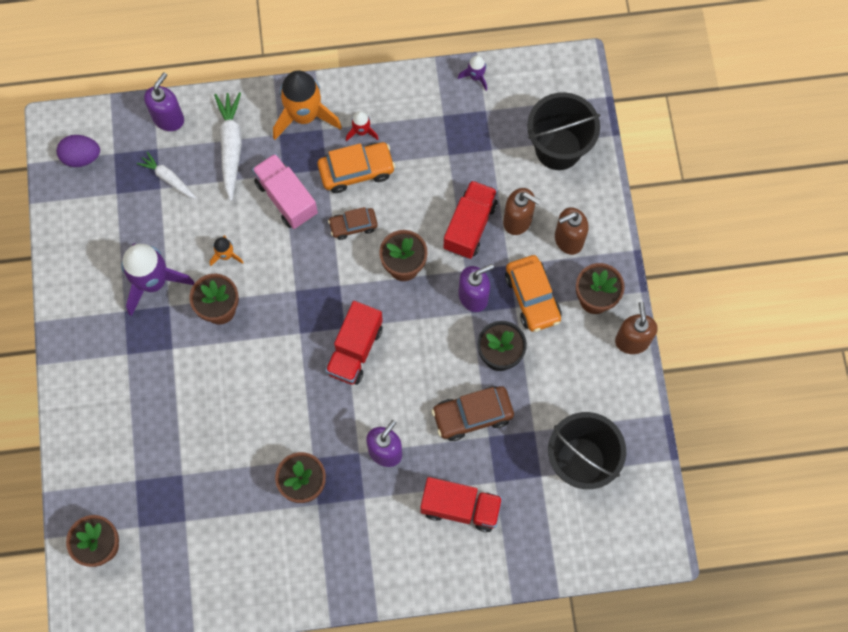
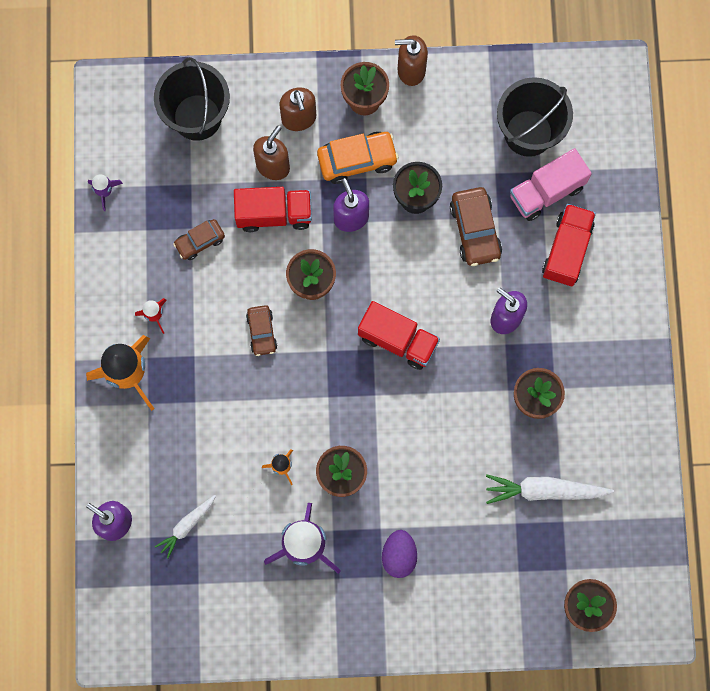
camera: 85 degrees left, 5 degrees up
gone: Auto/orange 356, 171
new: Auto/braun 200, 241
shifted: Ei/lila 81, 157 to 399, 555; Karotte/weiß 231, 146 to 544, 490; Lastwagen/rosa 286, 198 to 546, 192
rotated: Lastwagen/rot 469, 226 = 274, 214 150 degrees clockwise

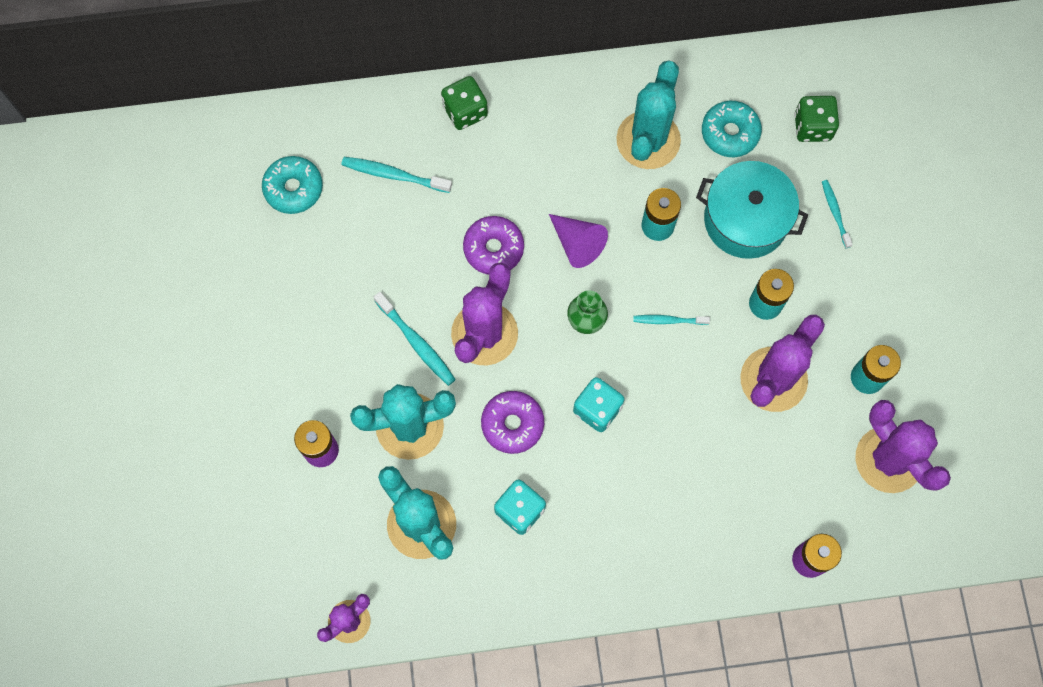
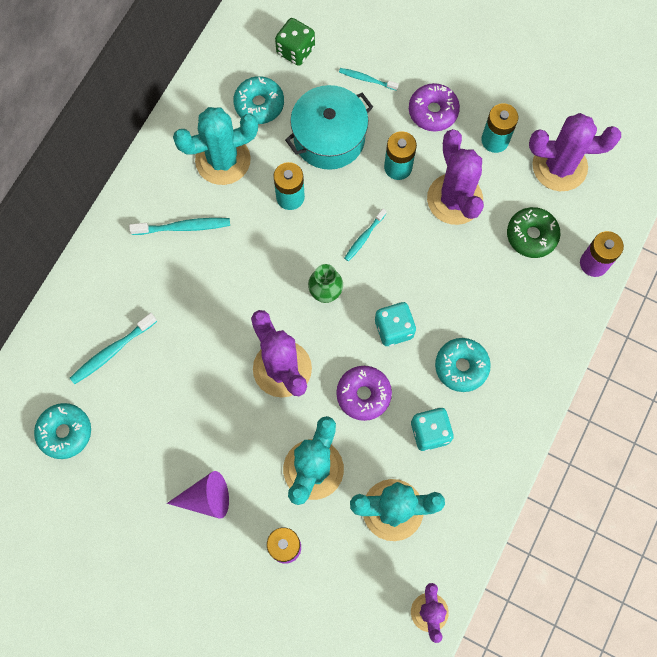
camera: 55 degrees left, 0 degrees up
gone: Spielwürfel/grün 465, 111
new: Donut/türkis 461, 367; Donut/grün 531, 235
shifted: Zahnbürste/türkis 416, 343 to 183, 227; Kegel/lila 577, 243 to 206, 498; Donut/lila 493, 248 to 433, 111
rotated: Kaktus/türkis 648, 140 = 223, 160 75 degrees counterclockwise

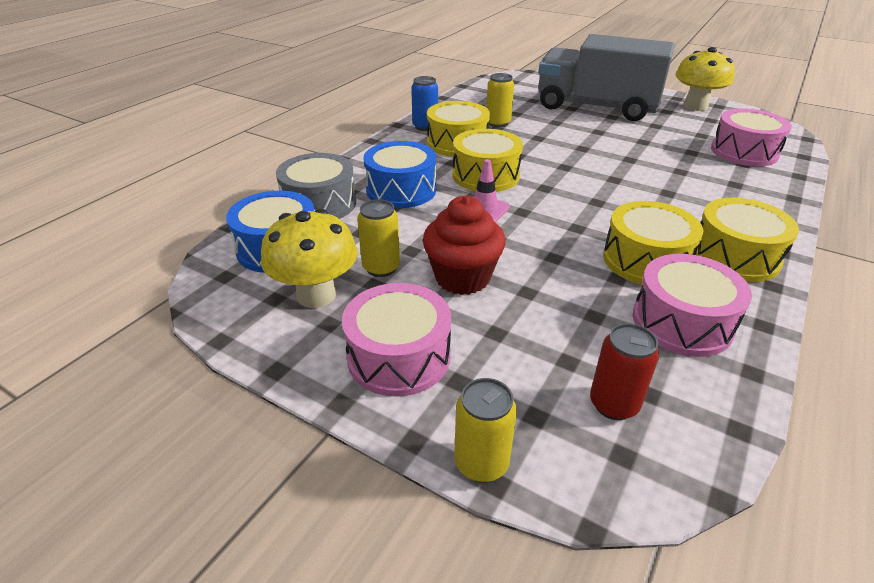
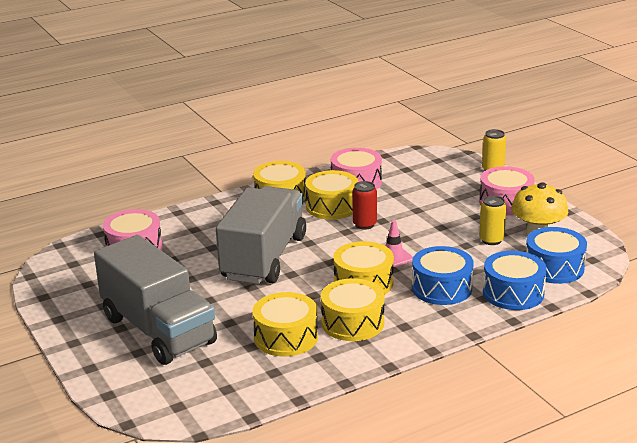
camera: 150 degrees left, 10 degrees down
gone: Dose/blau 425, 126; Muffin/rot 462, 278; Pilz/gelb 695, 106
new: Lastwagen/grau 264, 258
shifted: Dose/rot 613, 404 to 364, 224
swapped: Dose/gelb 498, 123 to Trommel/gelb 286, 337
repainted: Trommel/grau 319, 204 to Trommel/blau 513, 293

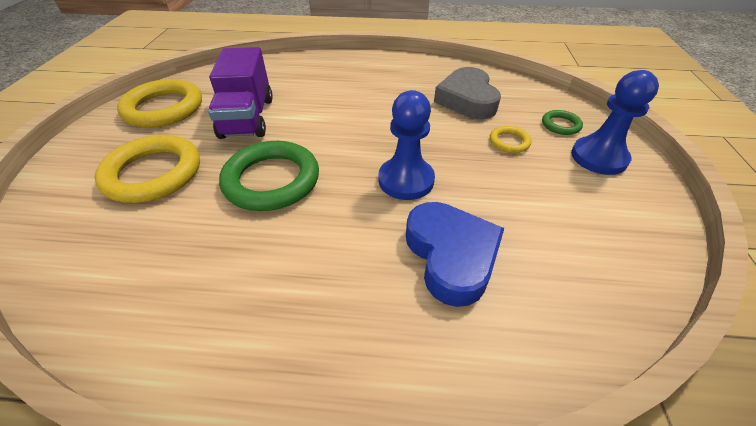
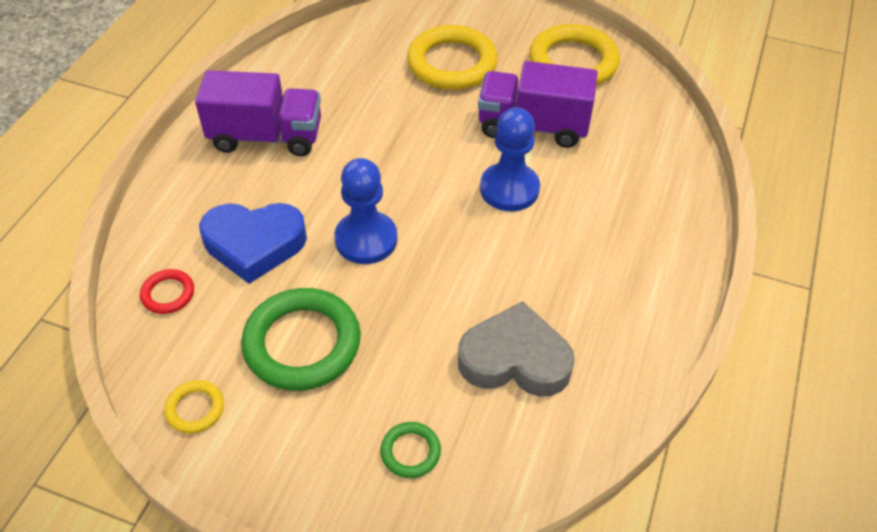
camera: 105 degrees right, 5 degrees up
new: Ring/rot 168, 294; Lastwagen/lila 266, 137
shifted: Ring/gelb 509, 142 to 195, 409; Ring/grün 272, 180 to 302, 343; Bauer/blau 598, 157 to 509, 189

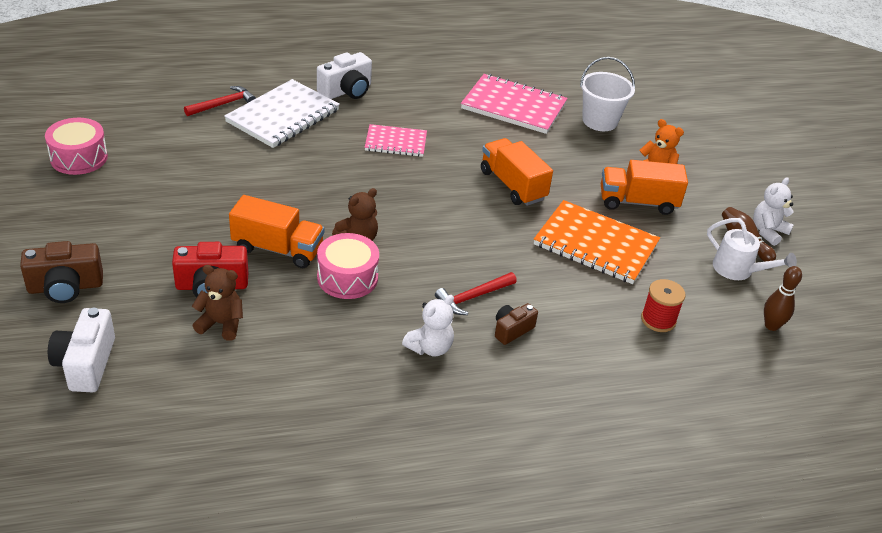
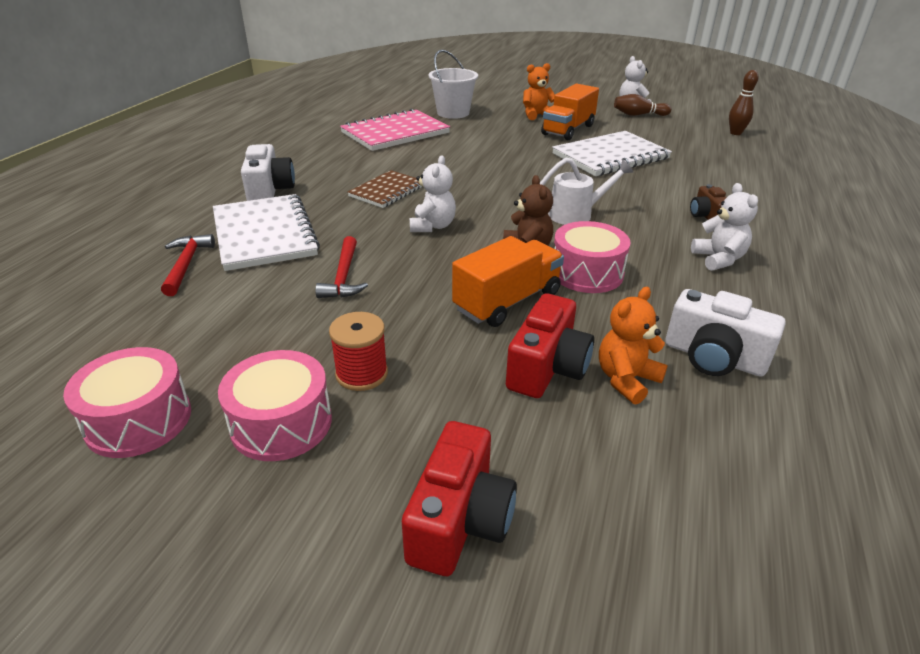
camera: 55 degrees left, 5 degrees down
gone: Lastwagen/orange 512, 185
new: Trommel/rosa 281, 423; Teddybär/weiß 432, 226
shifted: Hammer/rot 472, 297 to 343, 277; Garnrolle/rot 658, 320 to 361, 374; Gießkanne/weiß 738, 270 to 576, 214; Kamera/weiß 86, 364 to 713, 358
repainted: Notizbuch/rosa 396, 142 to Notizbuch/braun 387, 191; Kamera/braun 65, 287 to Kamera/rot 460, 520; Notizbuch/orange 595, 244 to Notizbuch/weiß 610, 156; Teddybär/braun 221, 324 to Teddybär/orange 626, 379

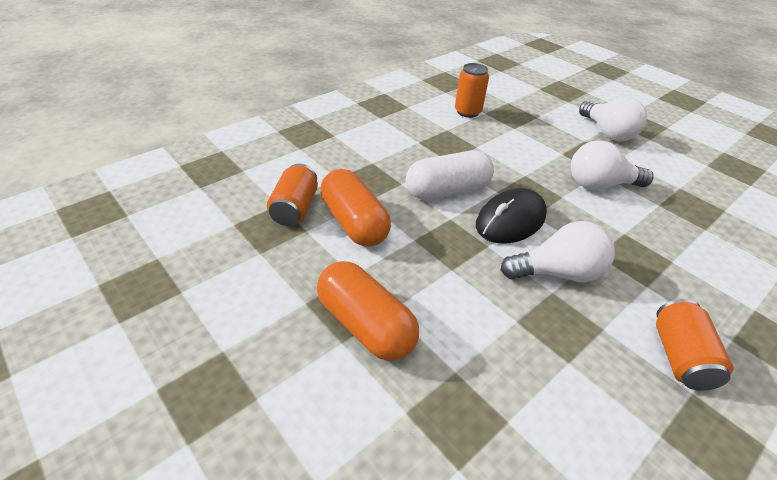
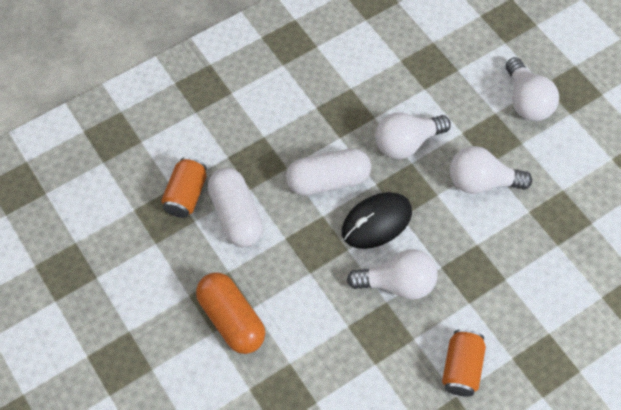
camera: 10 degrees right, 20 degrees up
gone: Dose/orange 467, 112
new: Glühbirne/weiß 406, 143
repainted: Kapsel/orange 354, 223 to Kapsel/weiß 236, 215

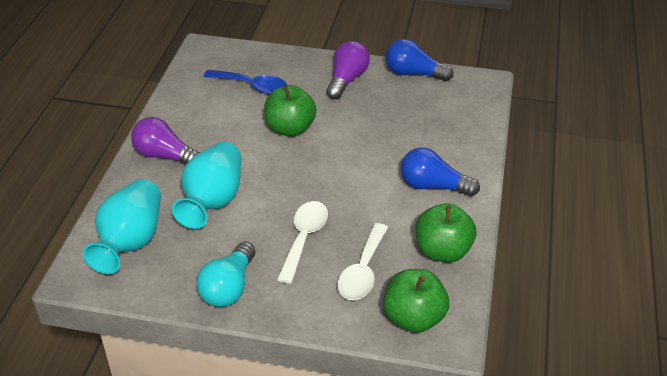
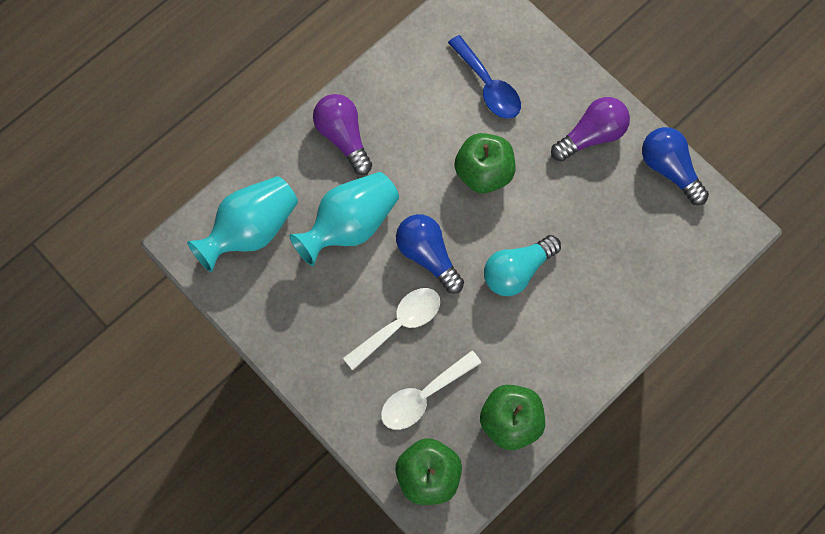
camera: 35 degrees right, 30 degrees up
shifted: Glühbirne/blau 433, 186 to 427, 255; Glühbirne/türkis 229, 287 to 517, 271

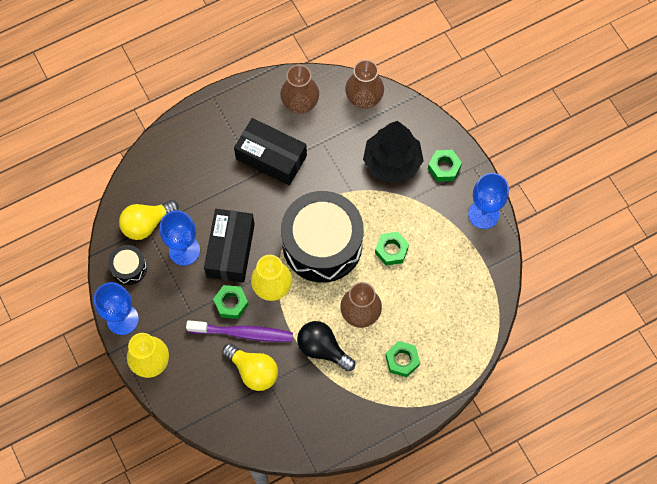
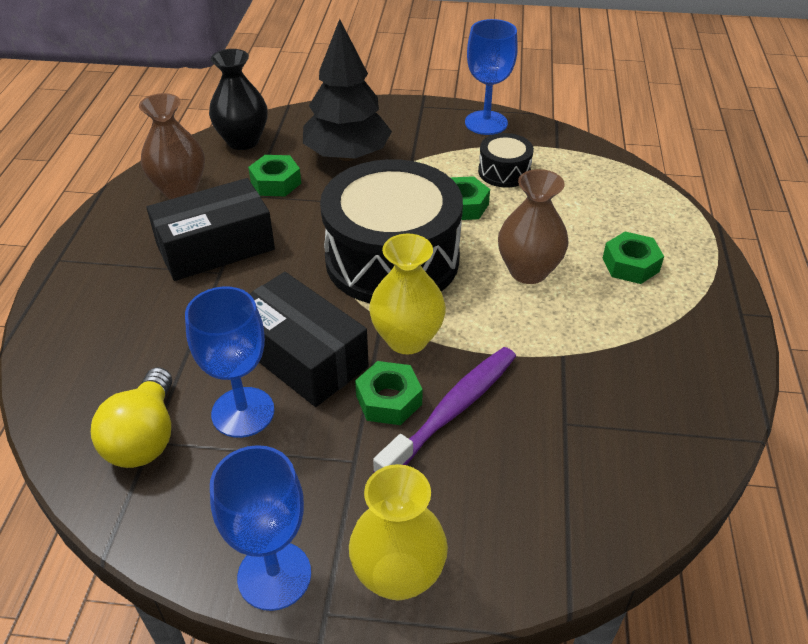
camera: 55 degrees left, 25 degrees down
gone: Glühbirne/gelb 253, 371; Glühbirne/schwarz 322, 349
shifted: Sechskantmutter/grün 444, 168 to 276, 182; Trommel/schwarz 129, 268 to 504, 172
repainted: Vase/braun 364, 99 to Vase/schwarz 243, 141

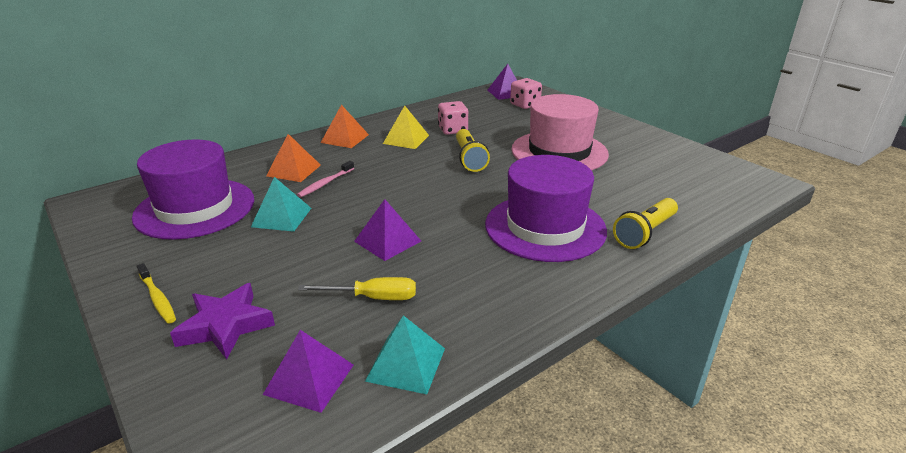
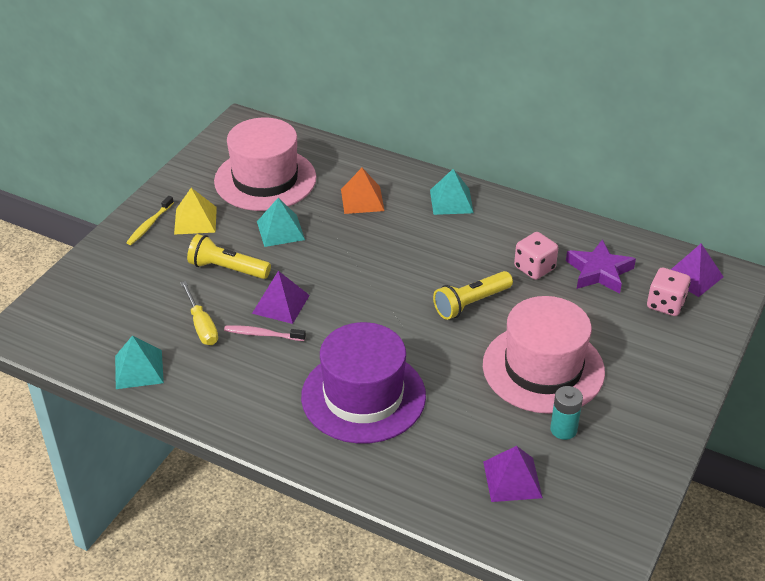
camera: 65 degrees right, 10 degrees up
new: Batterie/türkis 563, 429
shifted: Pyramide/gelb 406, 139 to 195, 220; Taschenlampe/gelb 645, 233 to 227, 269; Zahnbürste/rosa 325, 183 to 262, 334; Pyramide/lila 309, 379 to 512, 479; Stern/lila 226, 326 to 599, 272
repainted: Hut/lila 195, 208 to Hut/rosa 265, 179; Pyramide/orange 345, 138 to Pyramide/türkis 451, 201

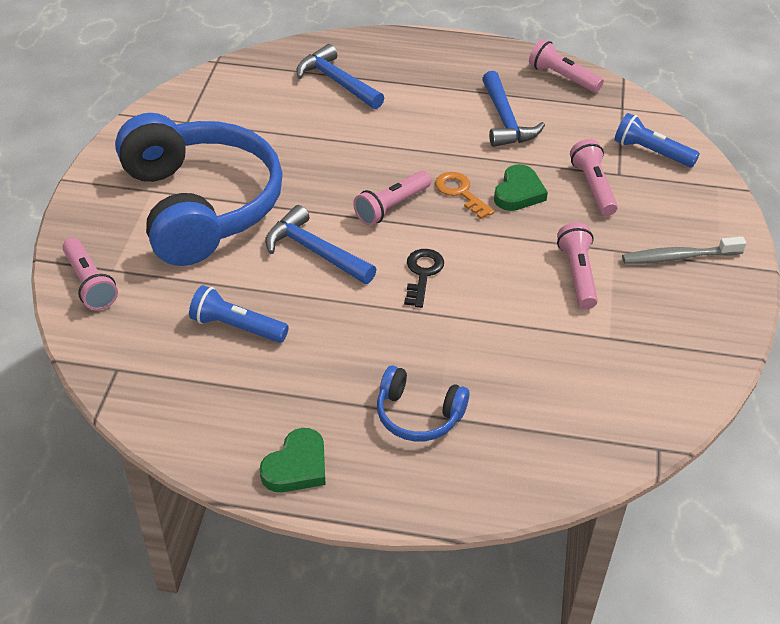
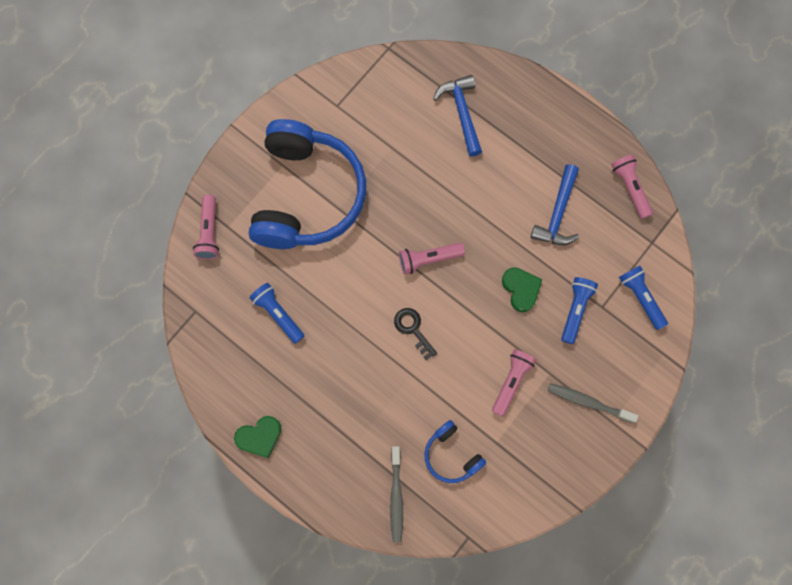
camera: 30 degrees right, 30 degrees up
gone: Hammer/blau 315, 251; Schlüssel/orange 460, 193
new: Zahnbürste/grau 396, 496
shifted: Kopfhörer/blau 418, 415 to 451, 455
repainted: Taschenlampe/rosa 593, 187 to Taschenlampe/blau 575, 310
rotated: Schlüssel/schwarz 422, 274 = 413, 329 75 degrees counterclockwise; Herz/grün 518, 192 = 521, 289 75 degrees counterclockwise

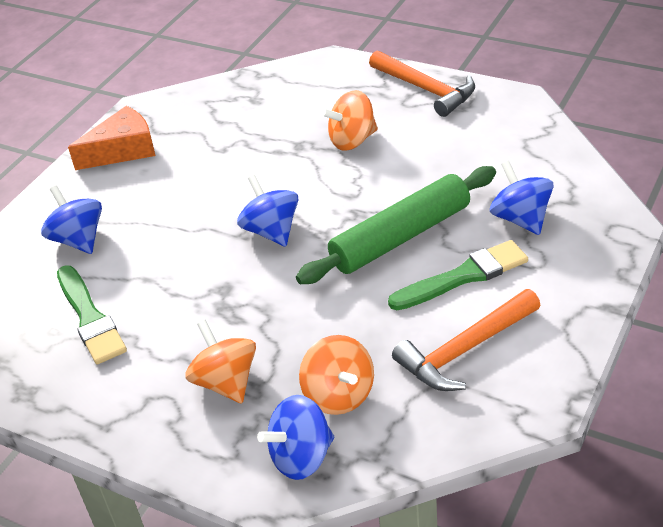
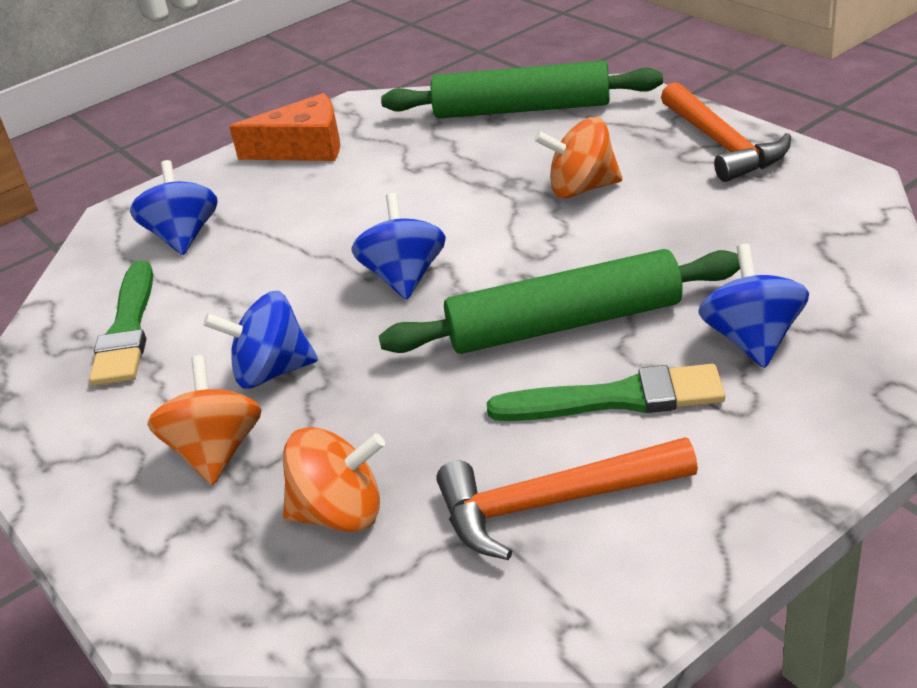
camera: 25 degrees right, 5 degrees down
new: Nudelholz/grün 521, 109
shifted: Kreisel/blau 301, 457 to 271, 371
rotated: Kreisel/orange 339, 395 = 340, 513 90 degrees counterclockwise

